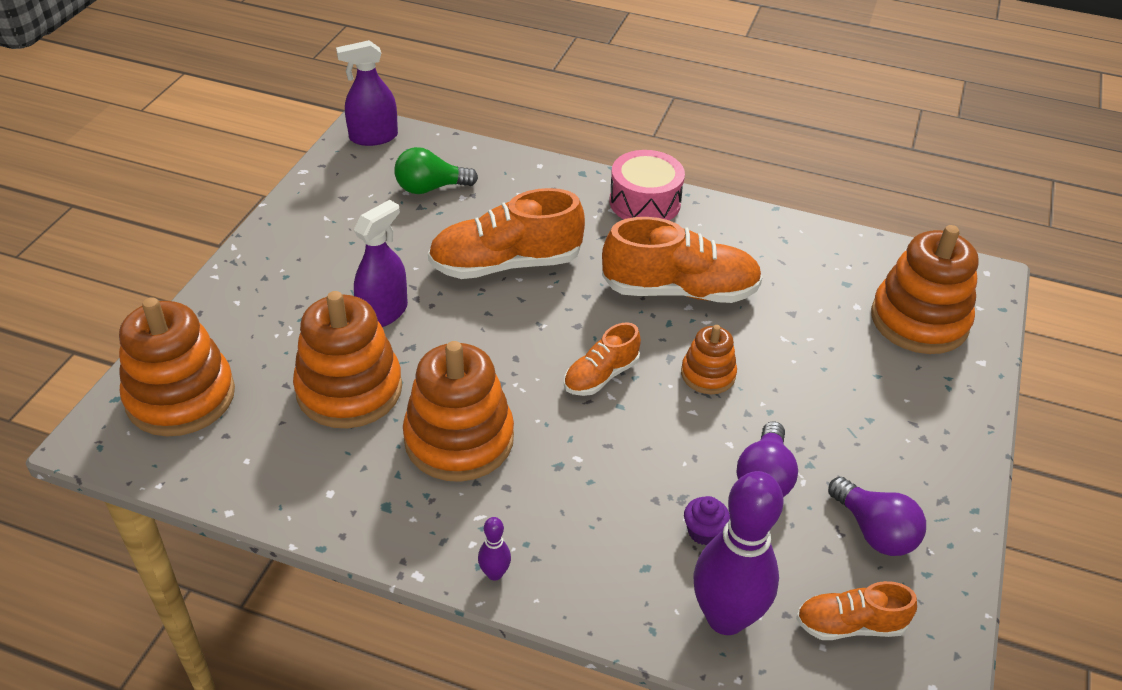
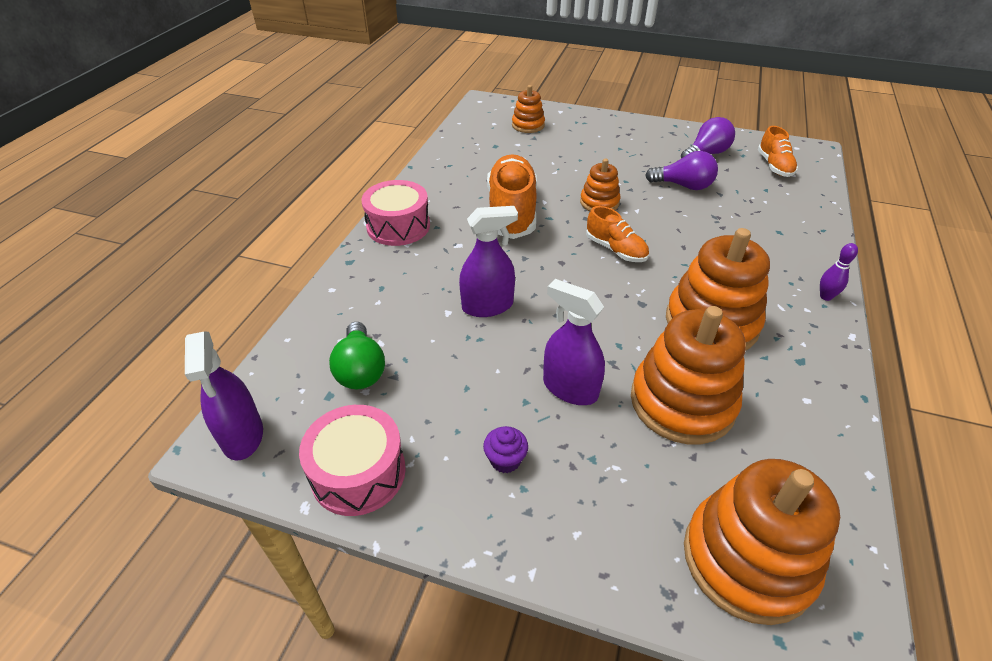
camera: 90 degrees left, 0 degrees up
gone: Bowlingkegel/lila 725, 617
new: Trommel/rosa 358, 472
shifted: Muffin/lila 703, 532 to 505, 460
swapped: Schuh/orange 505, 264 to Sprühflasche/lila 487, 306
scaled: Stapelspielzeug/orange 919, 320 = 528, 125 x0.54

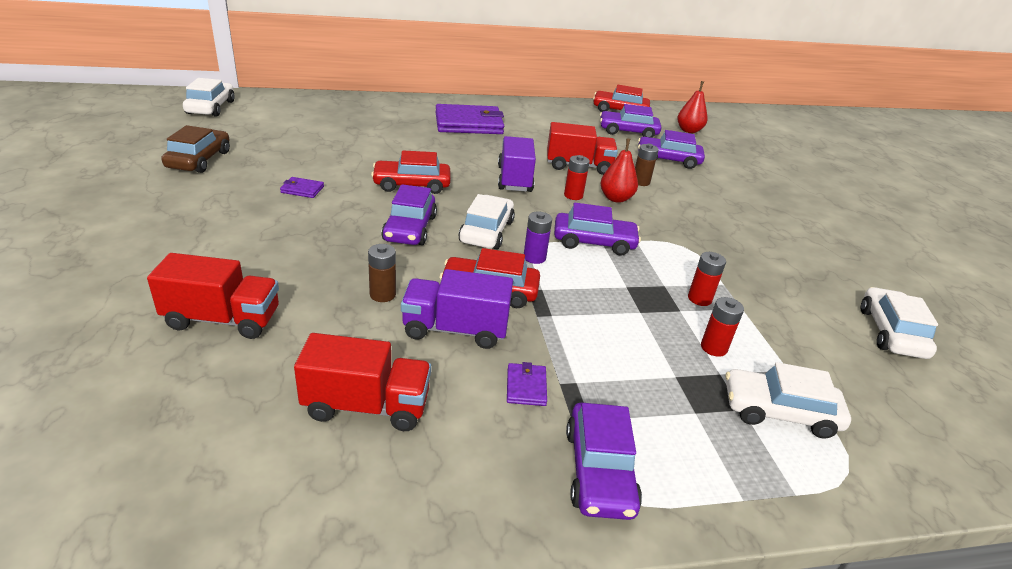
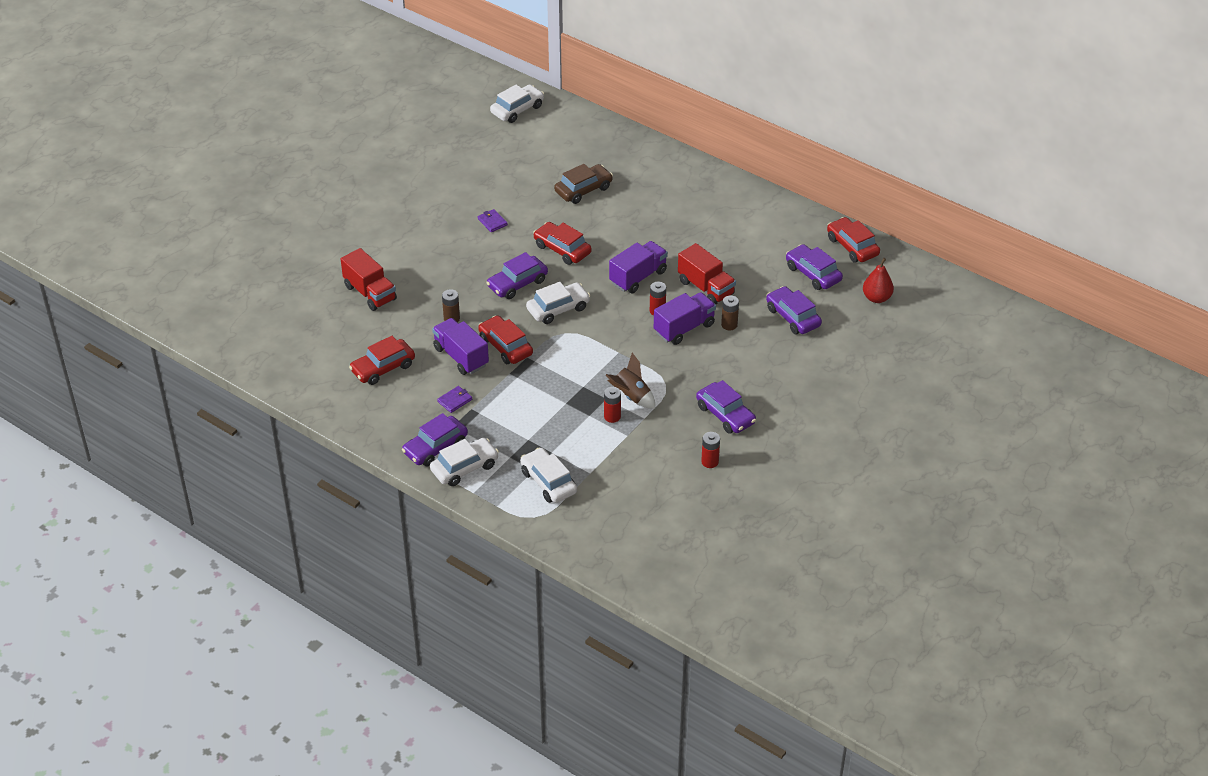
camera: 50 degrees right, 10 degrees up
gone: Geldbörse/lila 469, 124; Batterie/lila 534, 257
new: Rakete/braun 631, 396
shifted: Auto/weiß 891, 332 to 464, 467; Auto/braun 199, 160 to 583, 190; Auto/lila 594, 242 to 725, 414; Batterie/rot 713, 348 to 710, 462
swapped: Lastwagen/rot 367, 406 to Auto/rot 383, 368; Birne/rot 616, 198 to Lastwagen/lila 684, 328

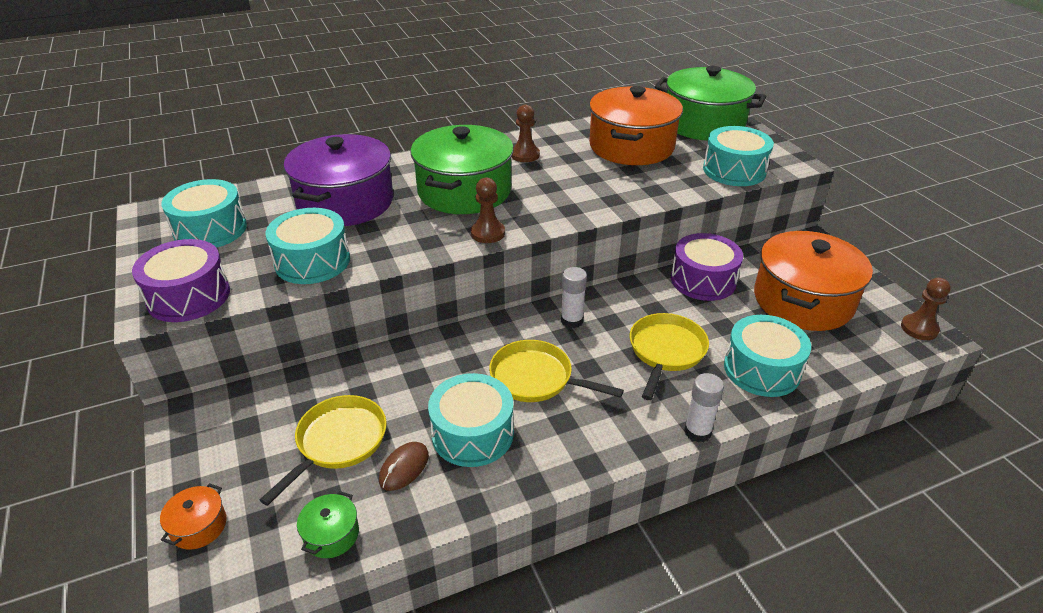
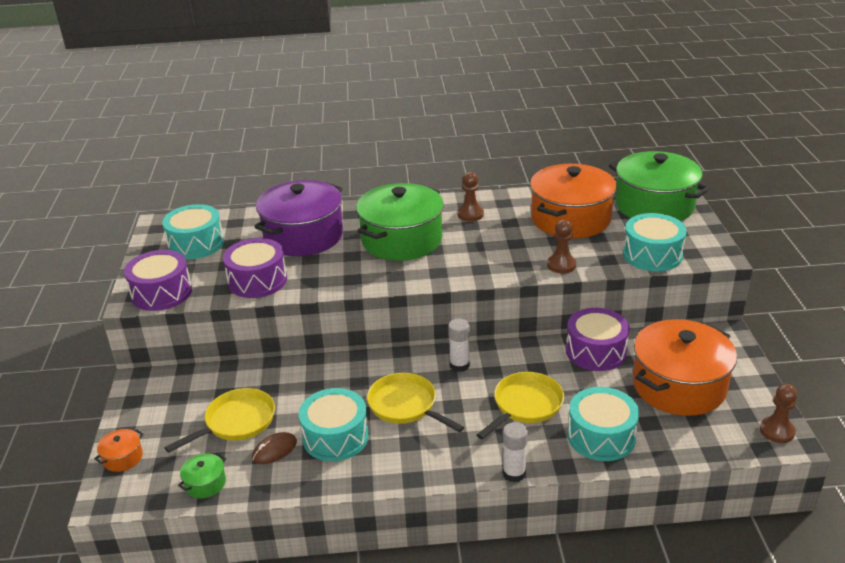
camera: 20 degrees right, 5 degrees down
shifted: Bauer/braun 488, 233 to 561, 265
repainted: Trommel/türkis 312, 261 to Trommel/lila 257, 280

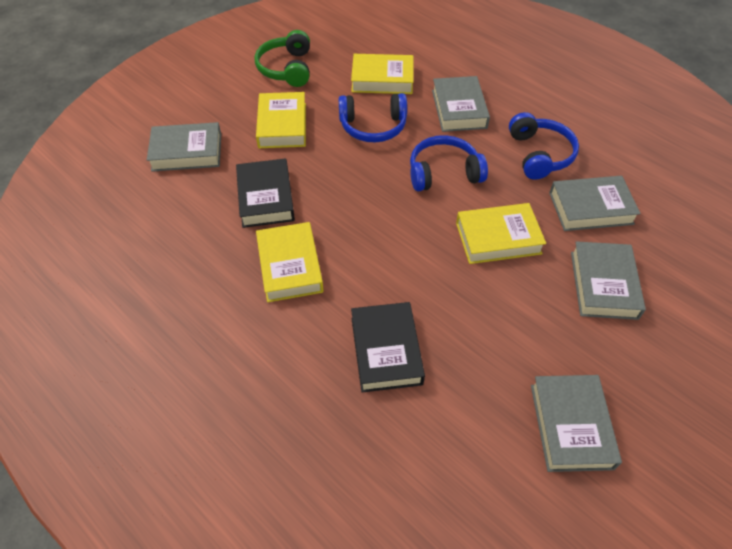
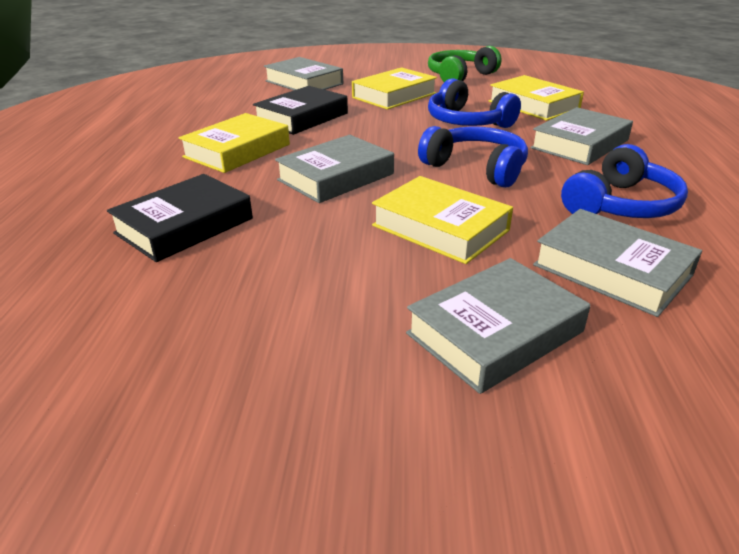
camera: 50 degrees right, 20 degrees down
shifted: Buch/grau 570, 426 to 336, 177

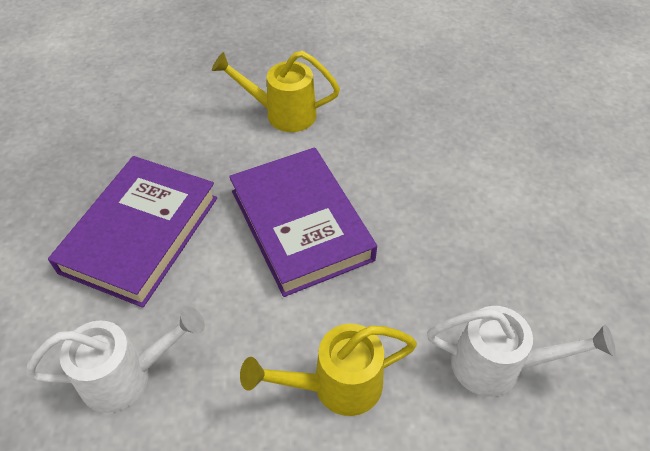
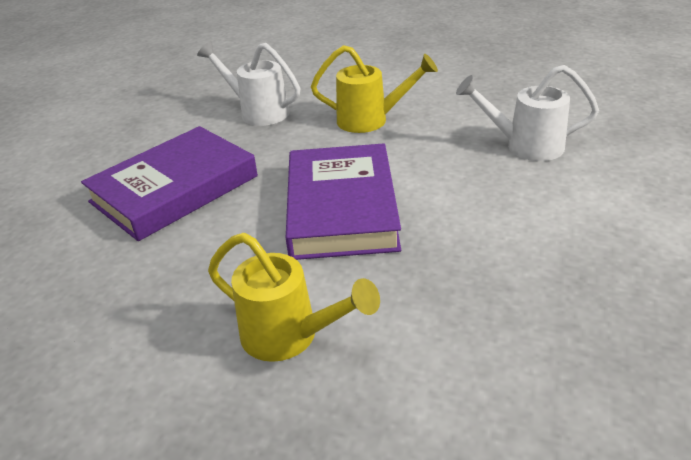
camera: 155 degrees left, 15 degrees down
shifted: Buch/lila 140, 234 to 175, 189

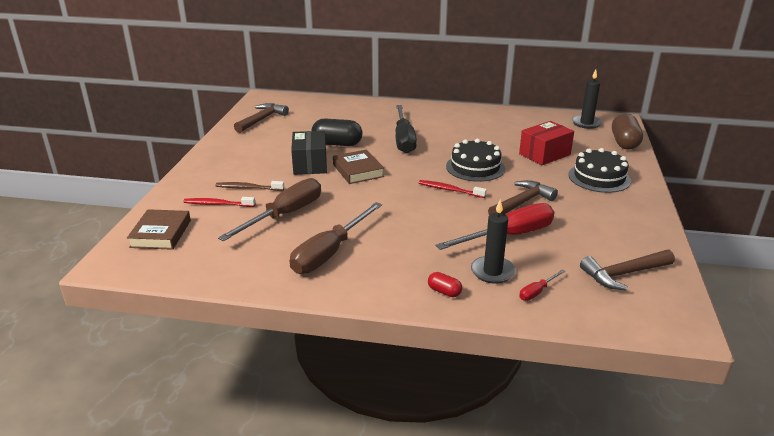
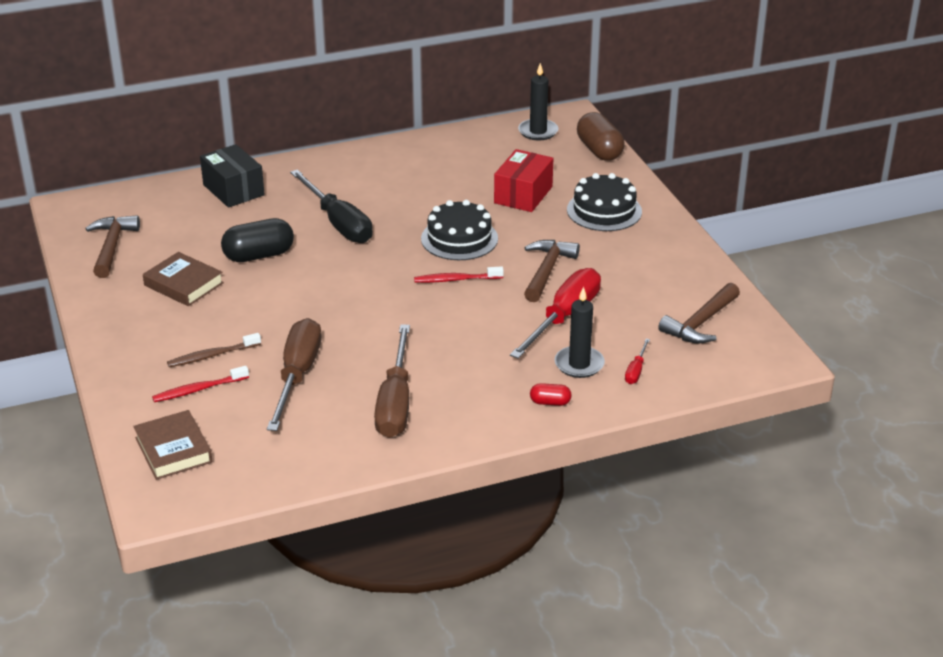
camera: 30 degrees left, 5 degrees up
shifted: Buch/braun 358, 170 to 183, 284; Schachtel/schwarz 310, 164 to 233, 190

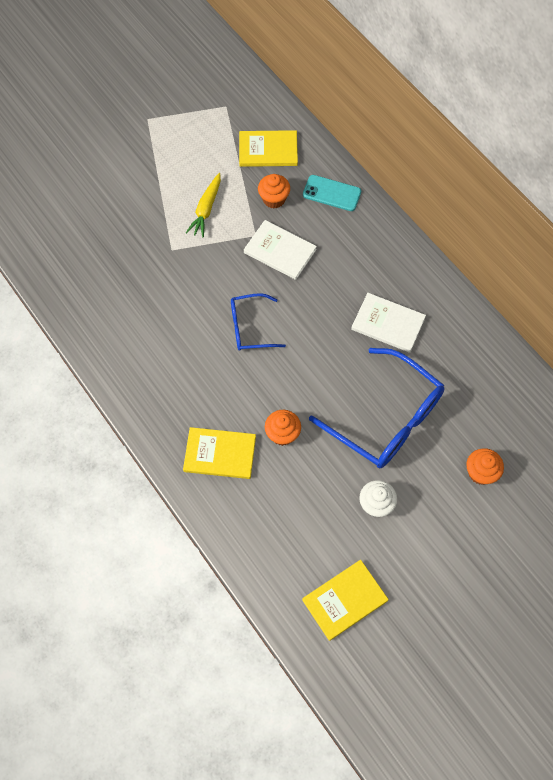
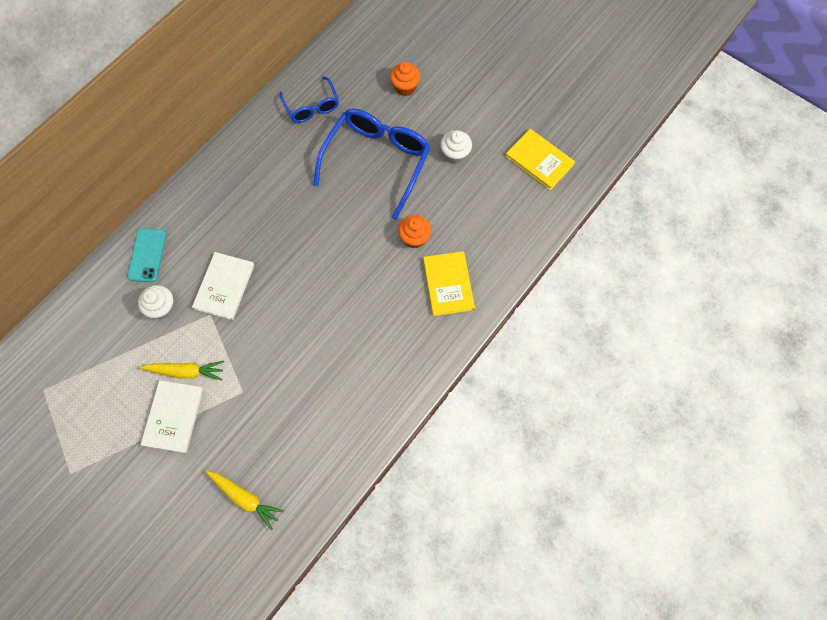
camera: 105 degrees left, 5 degrees up
gone: Buch/gelb 268, 150
new: Karotte/gelb 245, 498
shifted: Buch/weiß 388, 324 to 174, 416; Brille/blau 249, 327 to 312, 107
repainted: Muffin/orange 274, 199 to Muffin/weiß 163, 307

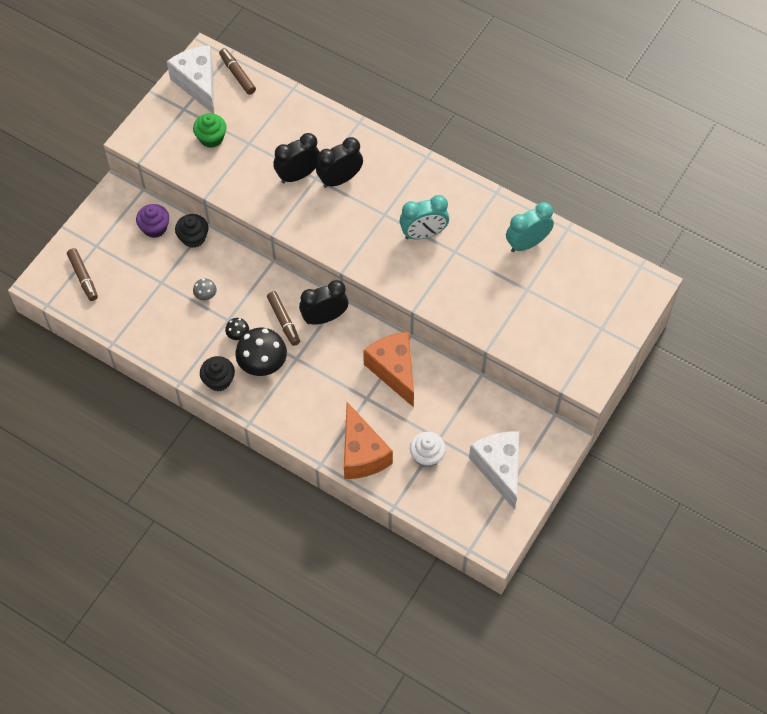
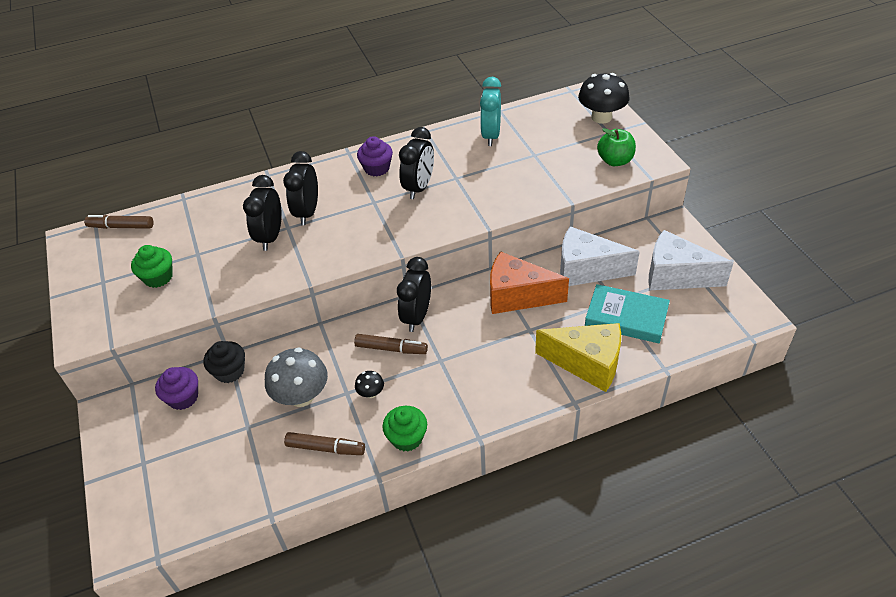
camera: 50 degrees left, 15 degrees down
new: Muffin/lila 377, 168; Apfel/grün 615, 161
shifted: Filzstift/braun 83, 277 to 325, 448; Käse/weiß 198, 84 to 586, 270; Pilz/schwarz 262, 364 to 601, 117
swapped: Muffin/weiß 427, 456 to Buch/türkis 626, 317
repainted: Muffin/schwarz 219, 380 to Muffin/grün 407, 438; Wecker/türkis 423, 234 to Wecker/schwarz 419, 188; Käse/orange 361, 453 to Käse/gelb 587, 364
scaled: Pilz/grau 205, 295 = 301, 396 x2.11

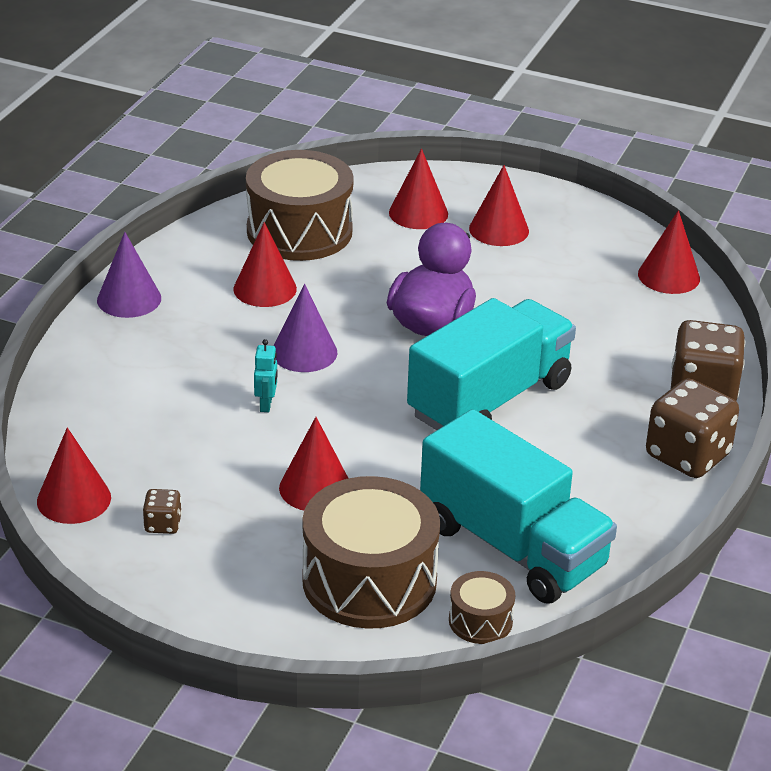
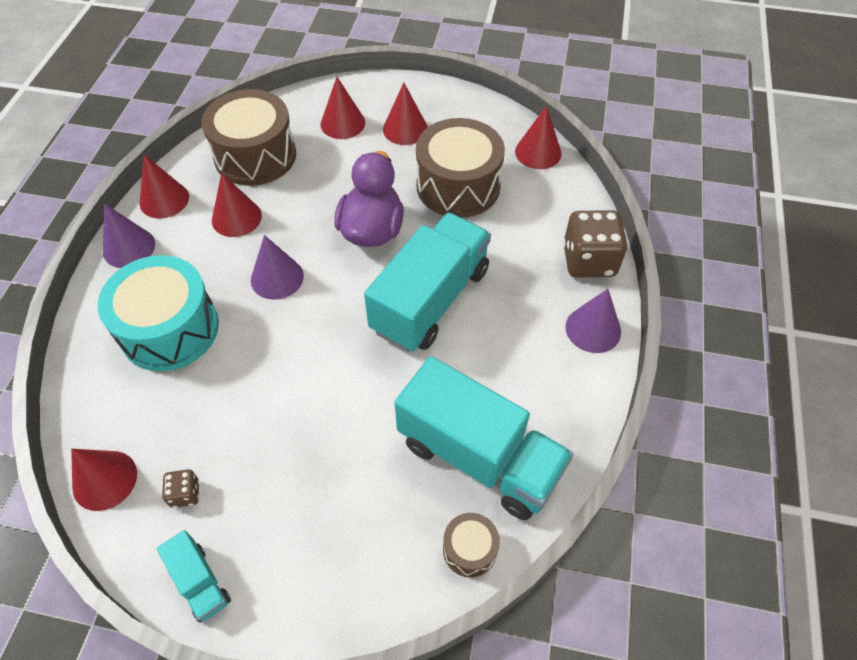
camera: 10 degrees left, 20 degrees up
gone: Roboter/türkis 266, 405
new: Trommel/türkis 170, 329; Lastwagen/türkis 200, 582
shifted: Kegel/rot 315, 488 to 164, 200; Trommel/braun 369, 581 to 458, 186
swapped: Spielwürfel/braun 687, 455 to Kegel/lila 593, 329

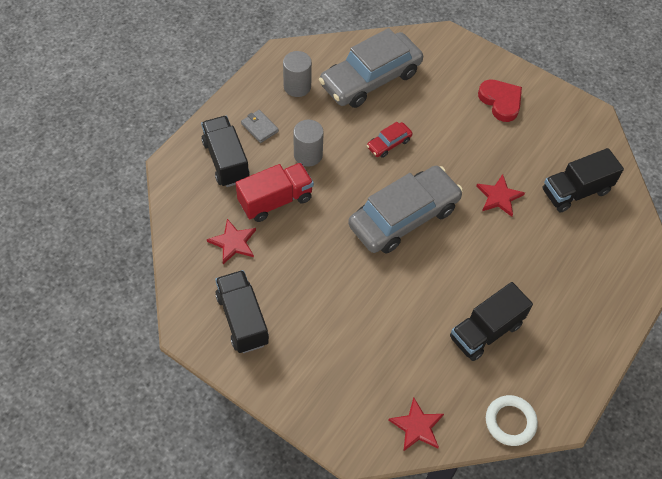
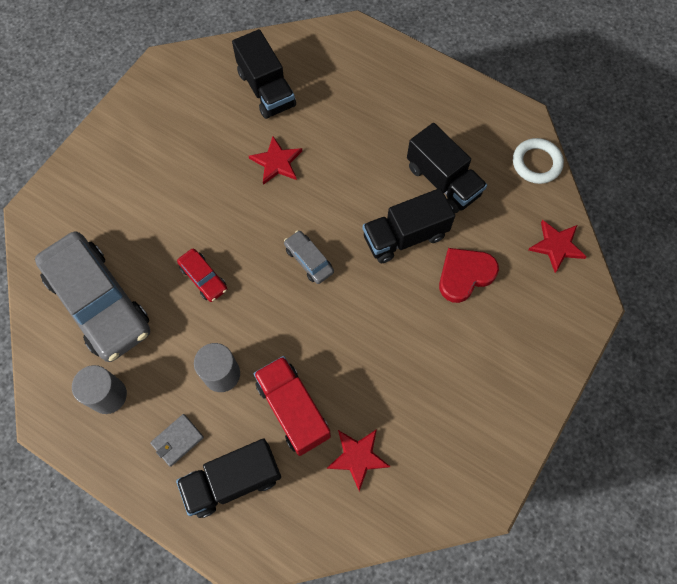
camera: 90 degrees left, 10 degrees up
shifted: Lastwagen/schwarz 242, 319 to 405, 236; Herz/rot 500, 101 to 465, 275
scaled: Auto/grau 404, 217 = 309, 260 x0.43

